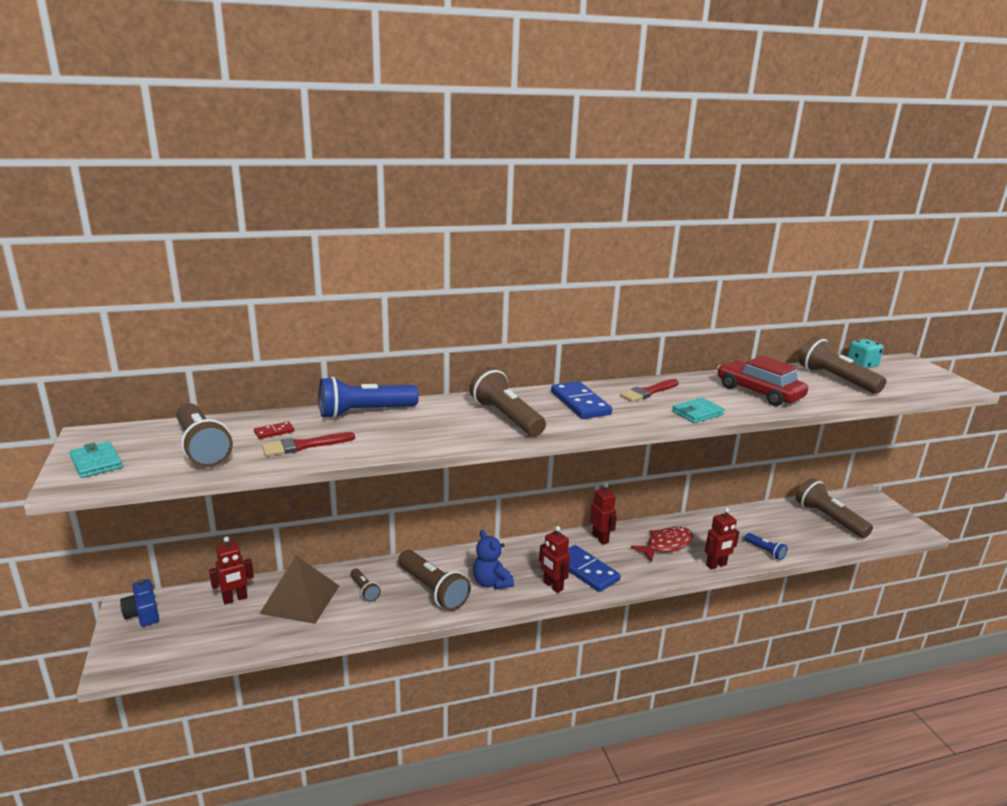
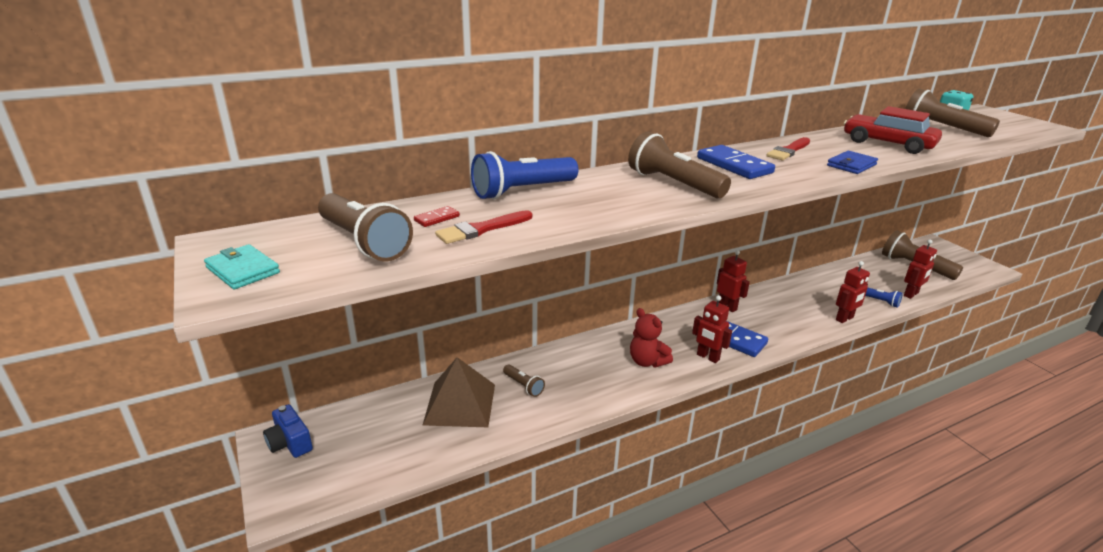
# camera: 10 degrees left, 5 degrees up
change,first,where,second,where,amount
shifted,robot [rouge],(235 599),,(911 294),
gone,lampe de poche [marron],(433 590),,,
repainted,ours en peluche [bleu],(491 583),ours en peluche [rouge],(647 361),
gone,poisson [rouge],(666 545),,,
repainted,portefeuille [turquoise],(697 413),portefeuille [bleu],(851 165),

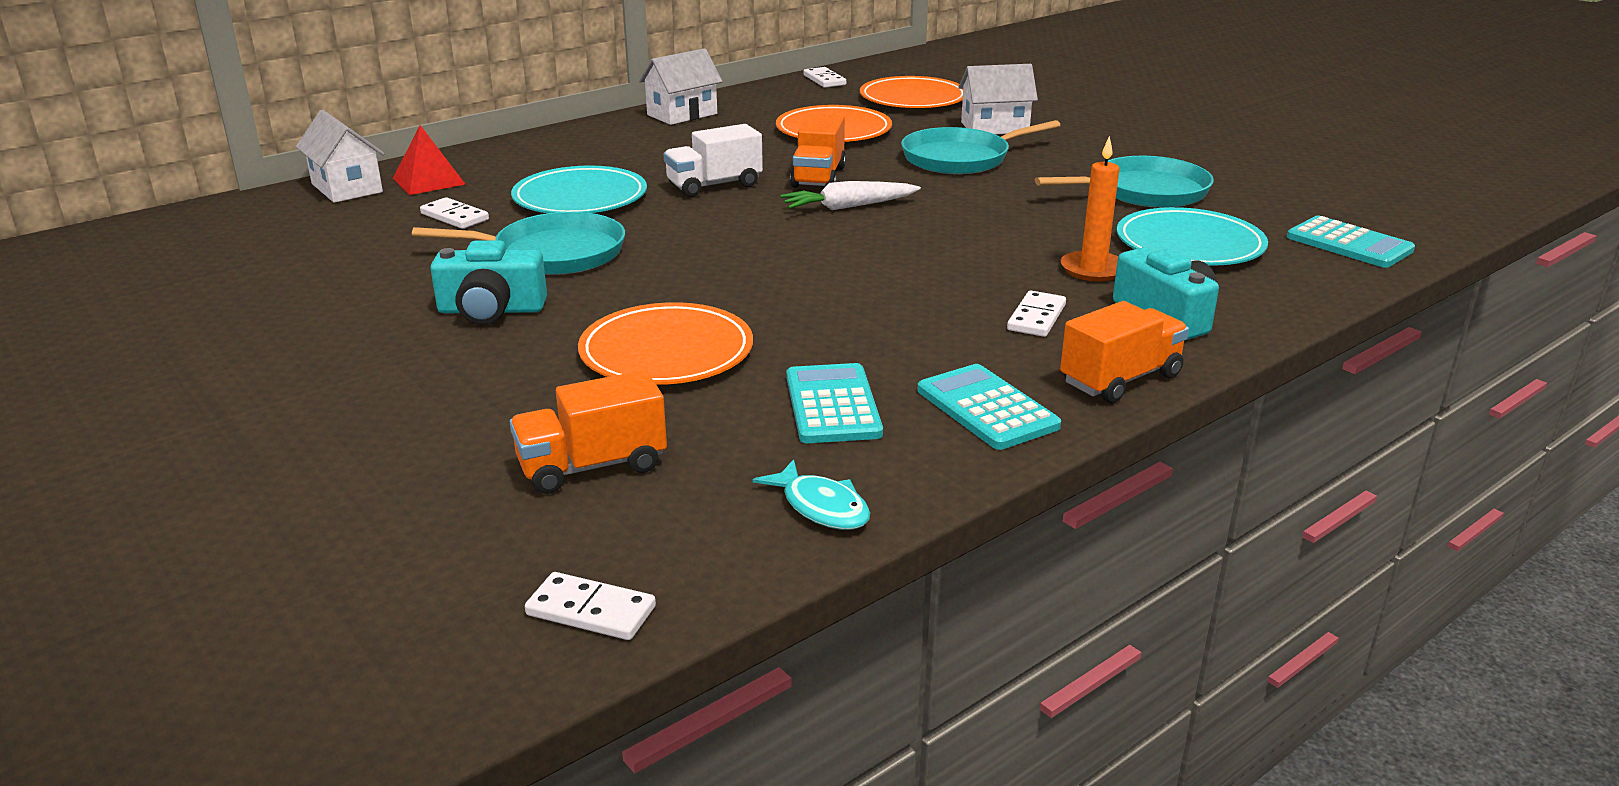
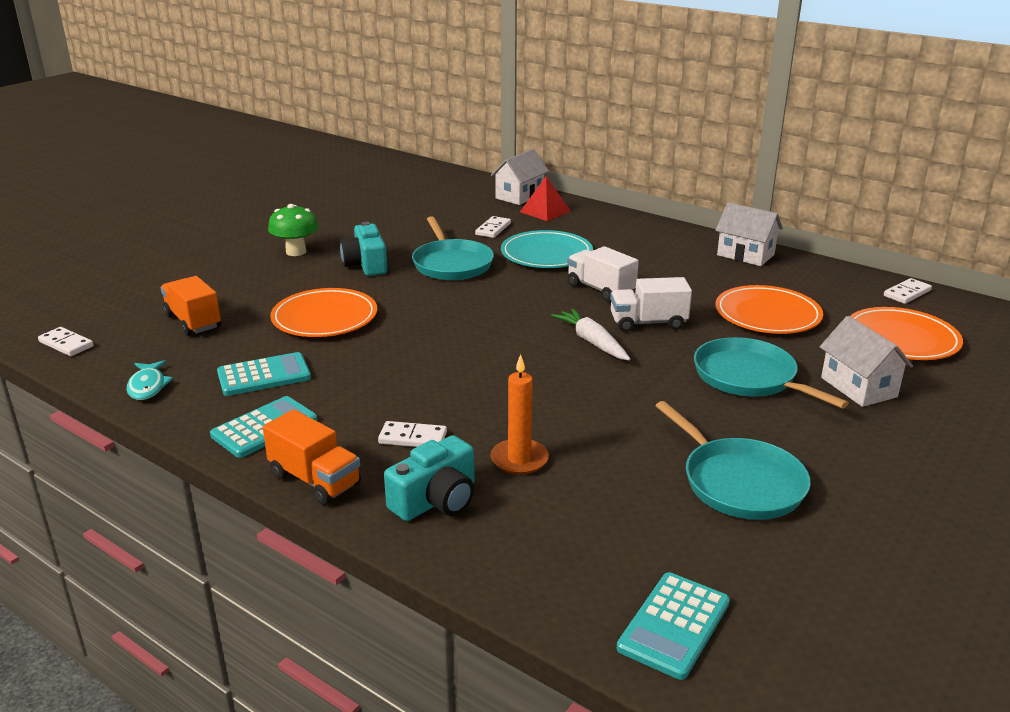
# camera: 75 degrees right, 0 degrees up
change,first,where,second,where,amount
rotated,domino [blanc],(591 611),,(66 344),60 degrees counterclockwise
rotated,poisson [turquoise],(821 507),,(148 386),45 degrees counterclockwise
repainted,camion [orange],(819 177),camion [blanc],(648 323),
gone,assiette [turquoise],(1189 244),,,
new,,,champignon [vert],(296 252),

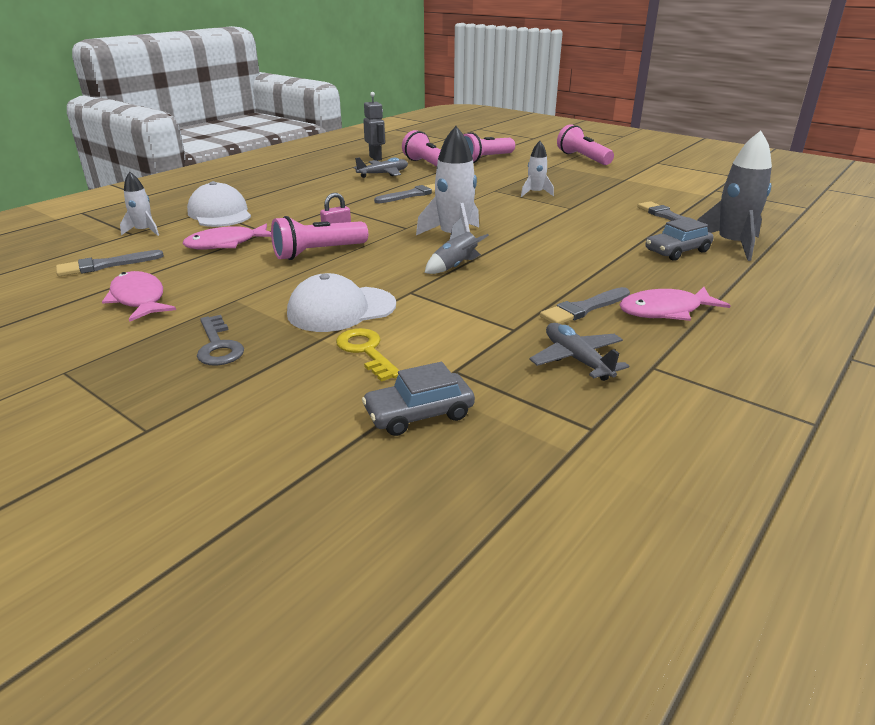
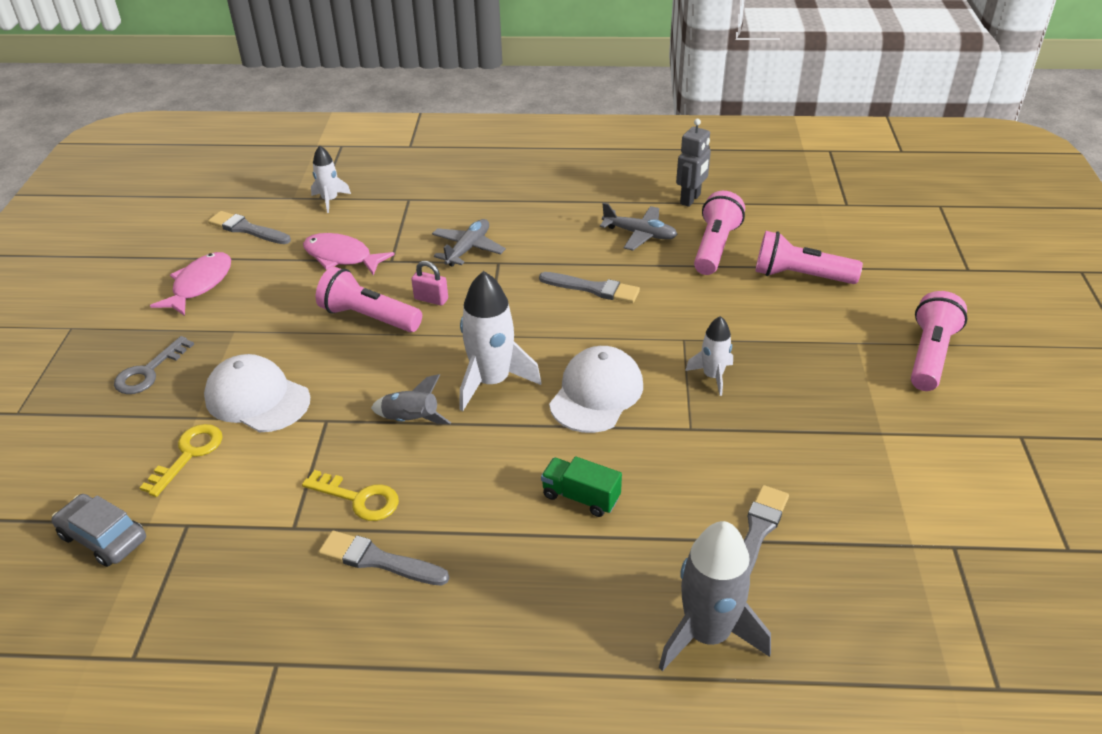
# camera: 55 degrees right, 10 degrees up
change,first,where,second,where,amount
shifted,casquette [blanc],(220 213),,(596 394),
shifted,avion [gris],(577 359),,(468 249),
gone,poisson [rose],(665 311),,,
gone,voiture [gris],(677 251),,,
new,,,clé [jaune],(359 498),
new,,,camion [vert],(581 497),

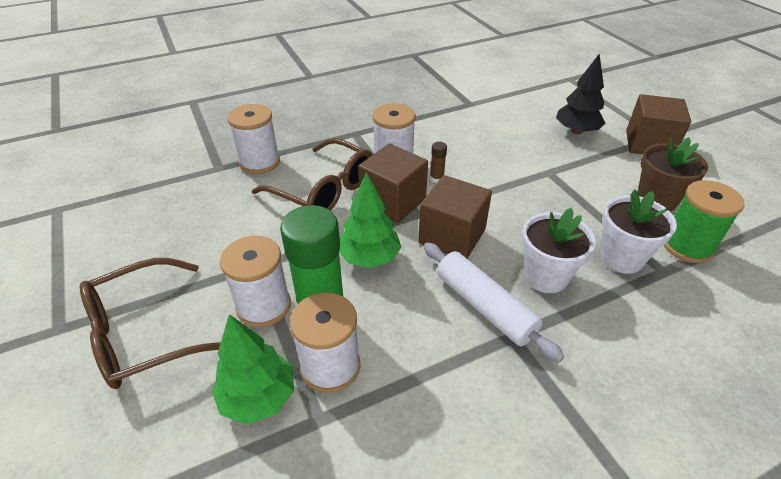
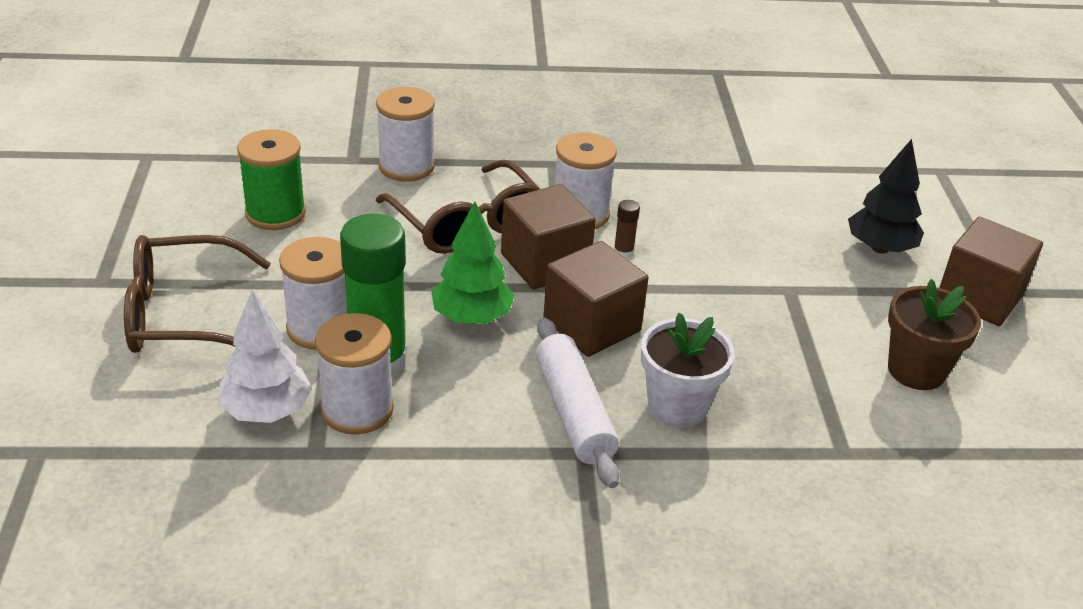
# camera: 20 degrees right, 5 degrees down
change,first,where,second,where,amount
repainted,arbre [vert],(258 397),arbre [blanc],(267 411),
gone,pot de fleurs [blanc],(621 258),,,
shifted,bobine [vert],(687 246),,(275 213),

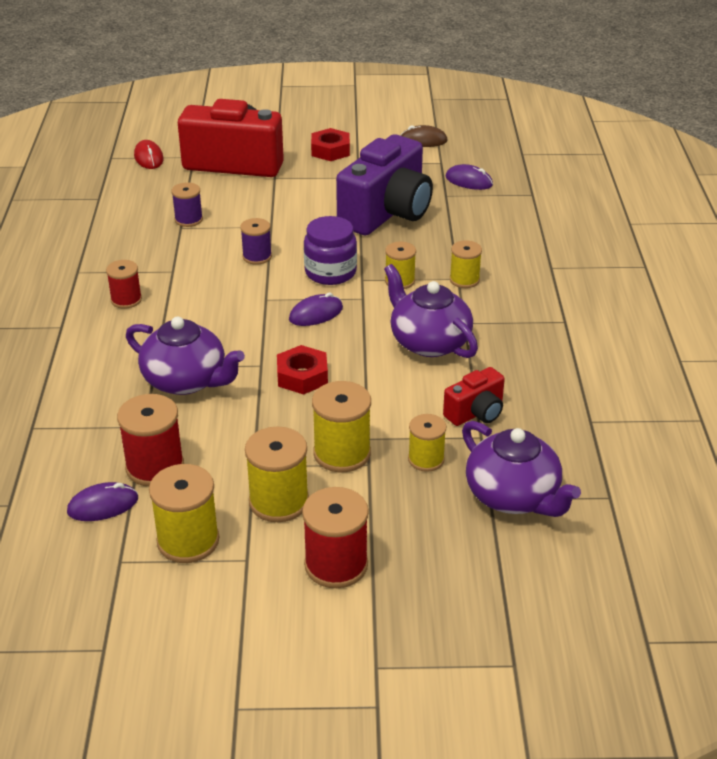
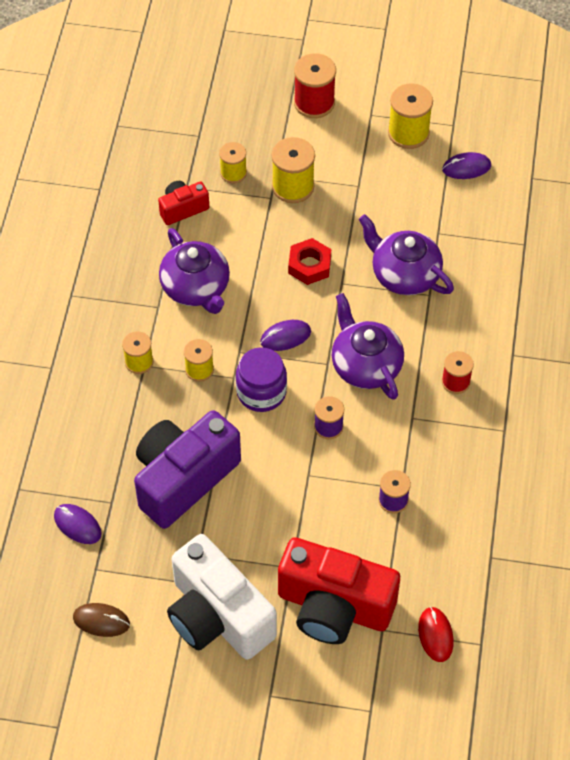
# camera: 170 degrees left, 20 degrees up
change,first,where,second,where,amount
gone,bobine [rouge],(155 467),,,
gone,bobine [jaune],(279 501),,,
swapped,écrou [rouge],(330 150),appareil photo [blanc],(217 616),
shifted,théière [violet],(513 496),,(365 365),

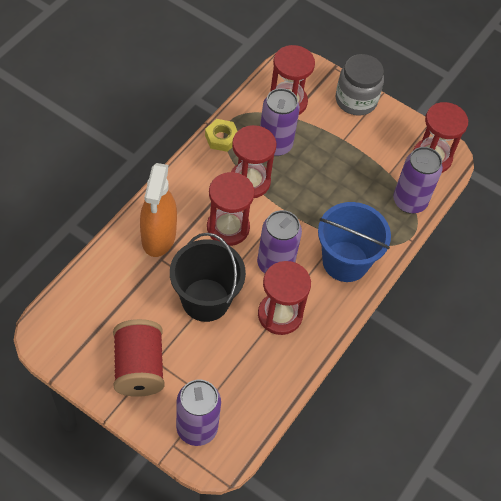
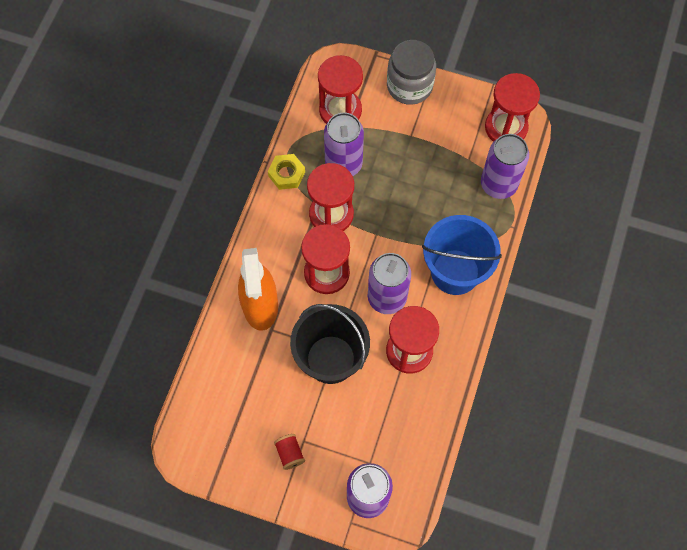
# camera: 10 degrees left, 10 degrees up
change,first,where,second,where,amount
scaled,bobine [rouge],(139 368),,(290 453),x0.45

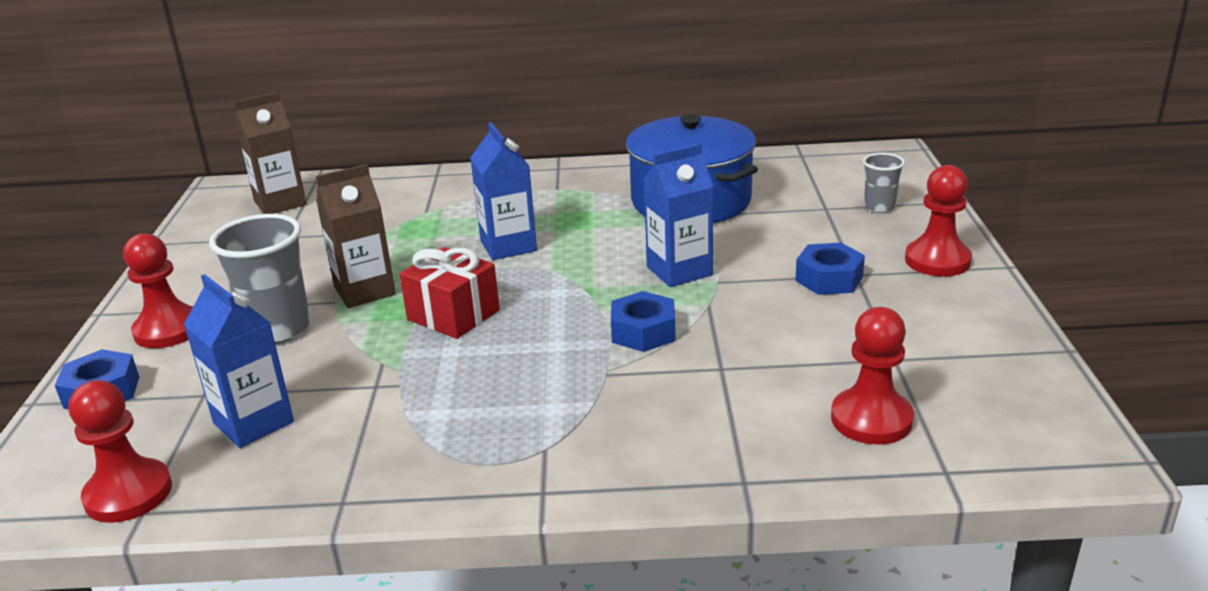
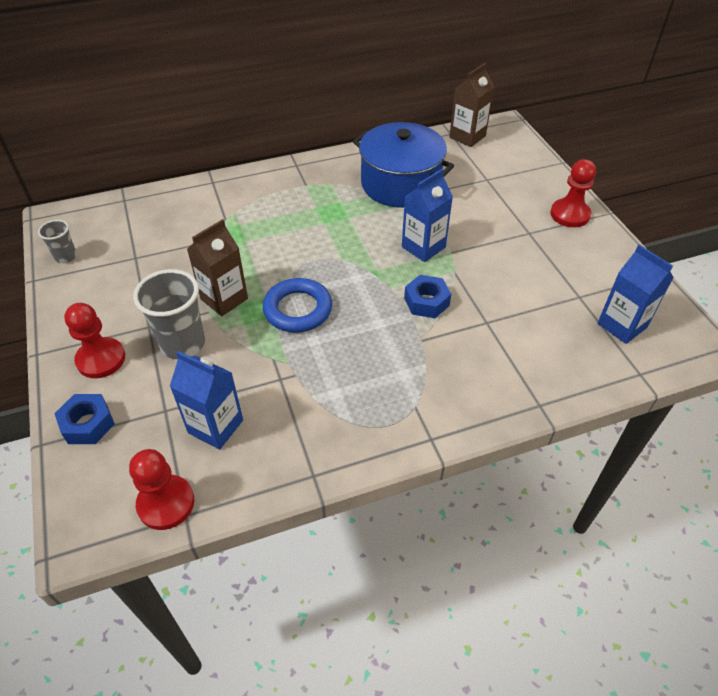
# camera: 20 degrees left, 20 degrees up
change,first,where,second,where,amount
shifted,brique de lait [marron],(280 203),,(467 136),
swapped,cadeau [rouge],(453 315),anneau [bleu],(298 309),
shifted,brique de lait [bleu],(508 246),,(622 325),
gone,écrou [bleu],(829 279),,,
gone,pion [rouge],(871 419),,,
shifted,gobelet [gris],(879 207),,(66 257),

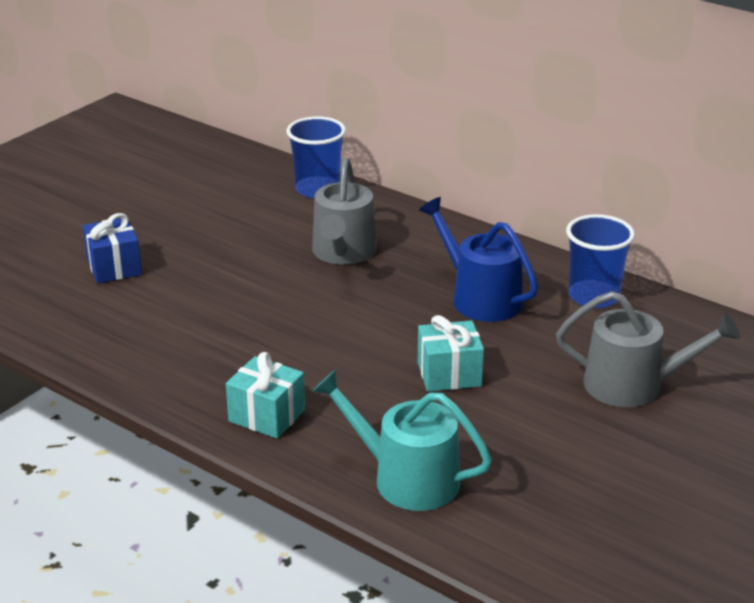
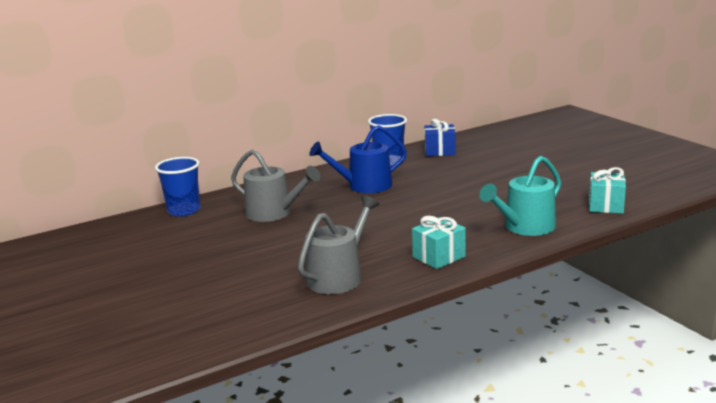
# camera: 65 degrees left, 10 degrees down
change,first,where,second,where,amount
shifted,cadeau [bleu],(114 267),,(440 151),
shifted,cadeau [turquoise],(449 374),,(605 205),
shifted,arrosoir [gris],(633 385),,(338 276),

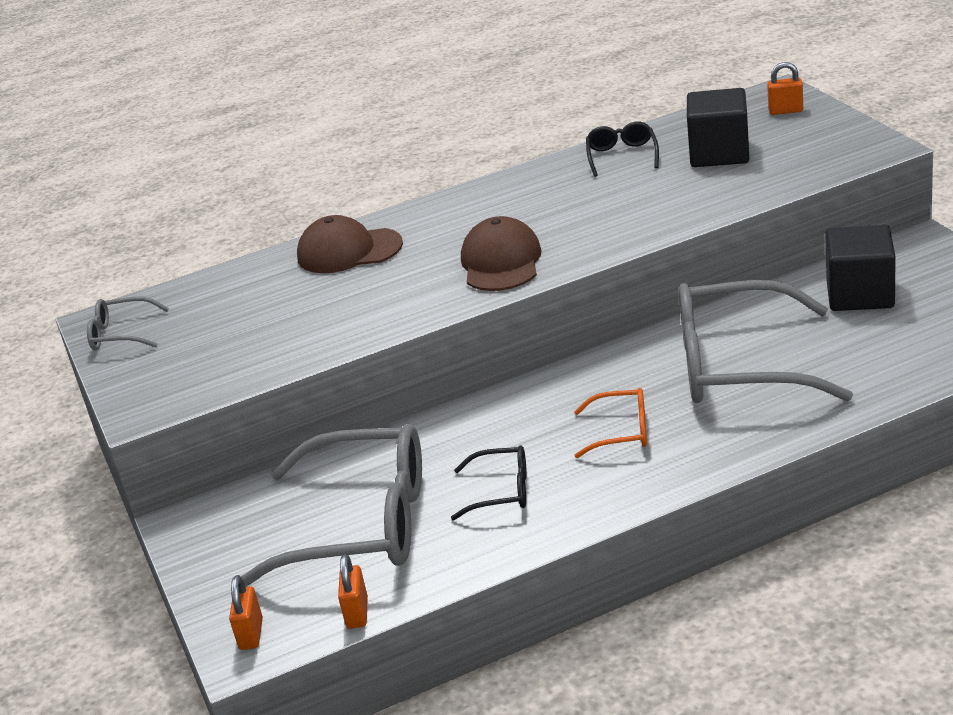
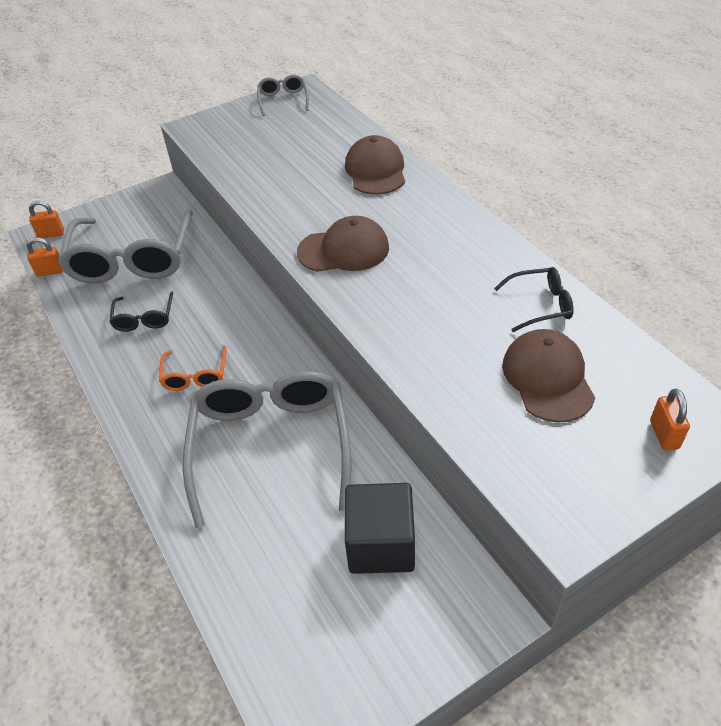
# camera: 80 degrees right, 15 degrees up
change,first,where,second,where,amount
swapped,cube [noir],(719 153),casquette [marron],(547 378),

